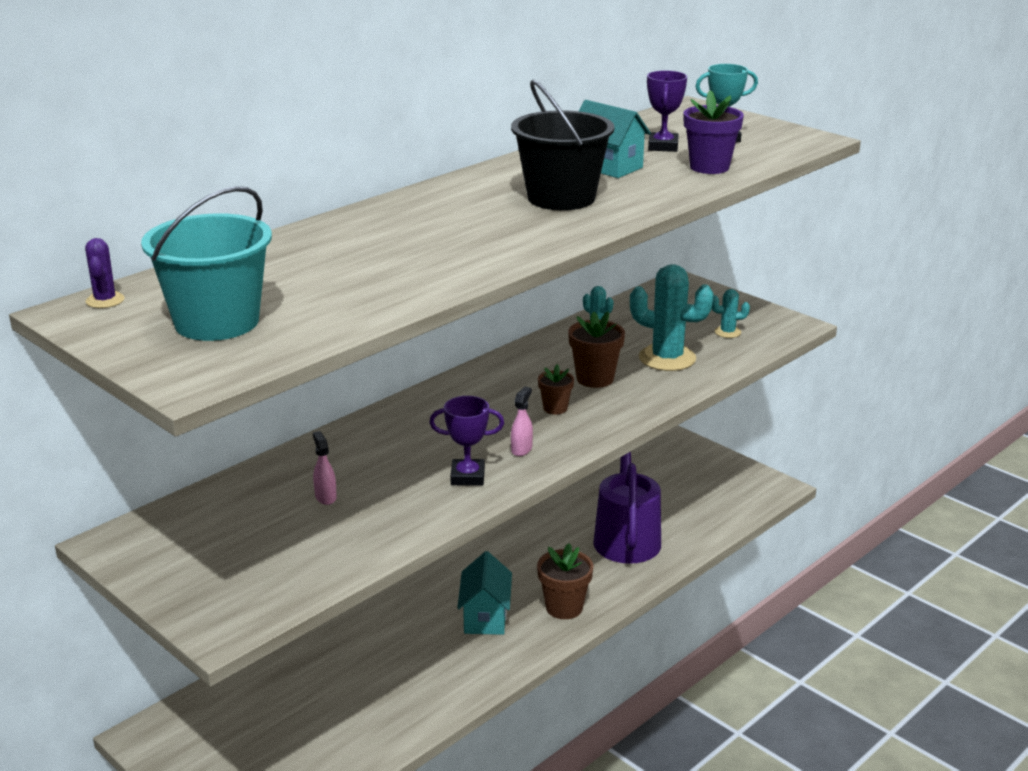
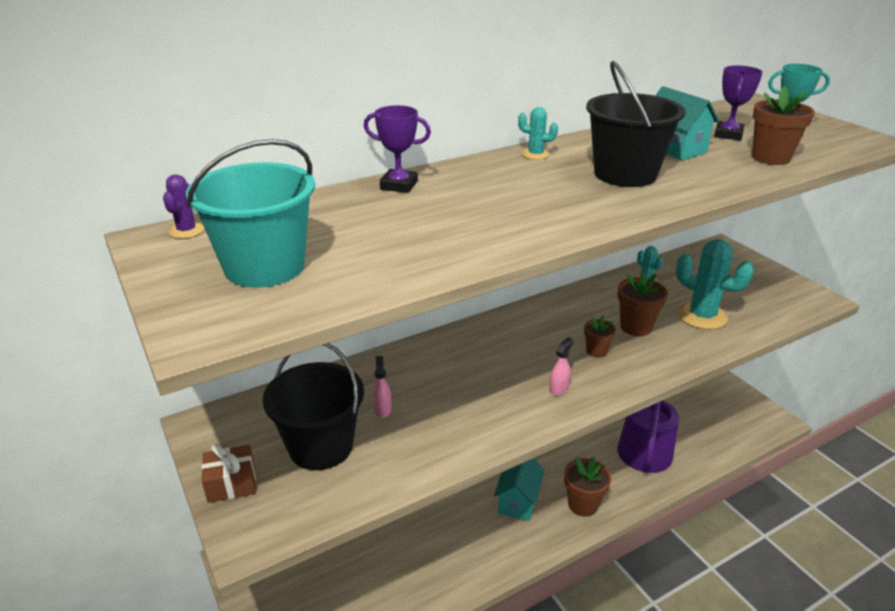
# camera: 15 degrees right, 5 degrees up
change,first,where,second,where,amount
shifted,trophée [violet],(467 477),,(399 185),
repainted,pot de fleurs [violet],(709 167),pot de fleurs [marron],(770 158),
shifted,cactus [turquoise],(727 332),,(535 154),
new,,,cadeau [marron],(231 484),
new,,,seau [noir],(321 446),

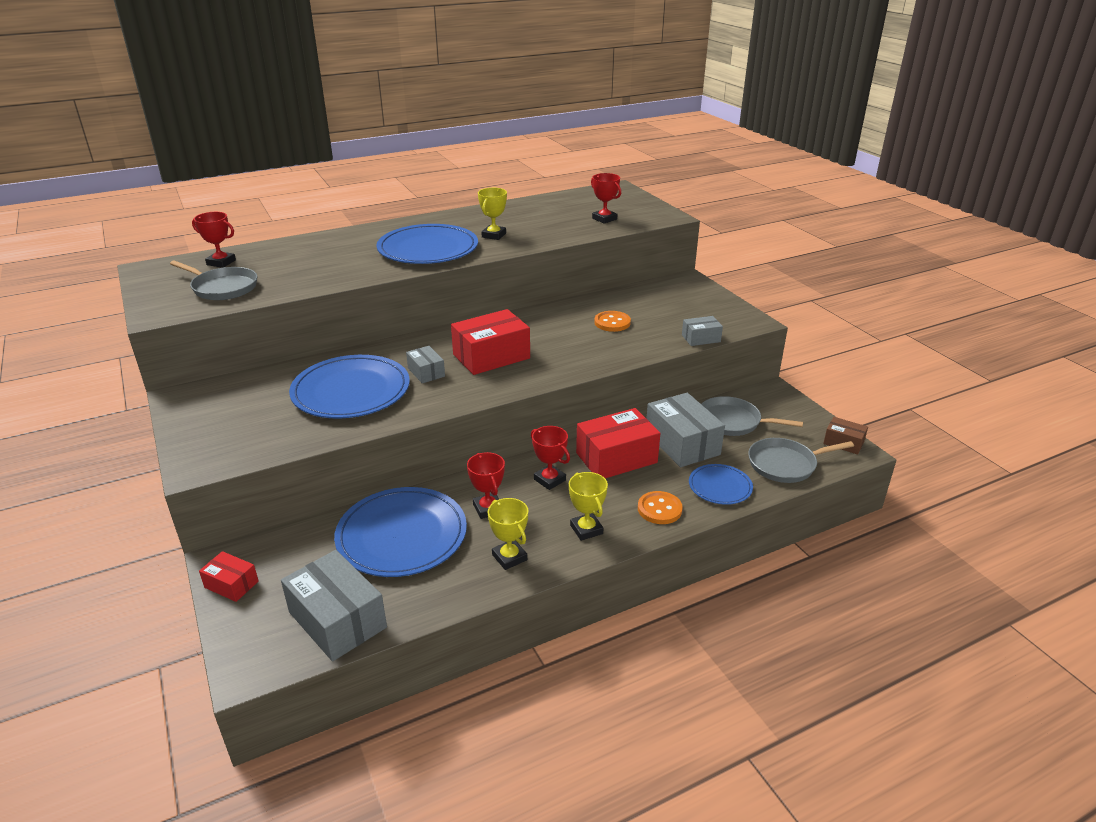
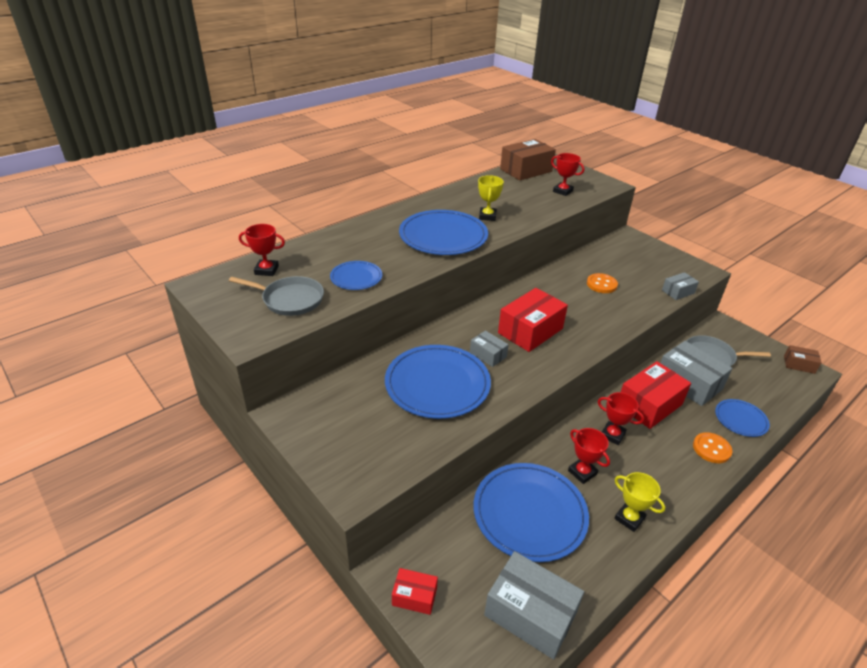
# camera: 15 degrees left, 5 degrees up
change,first,where,second,where,amount
gone,trophée [jaune],(586 529),,,
gone,poêle [gris],(785 464),,,
new,,,assiette [bleu],(356 277),
new,,,boîte [marron],(526 170),

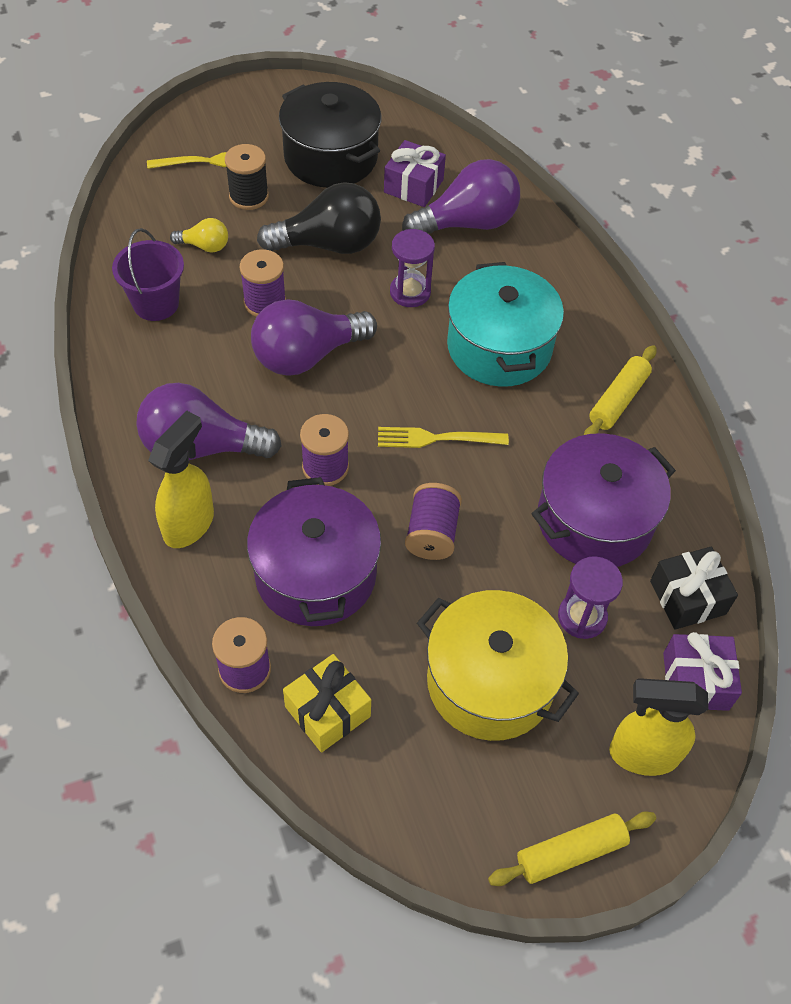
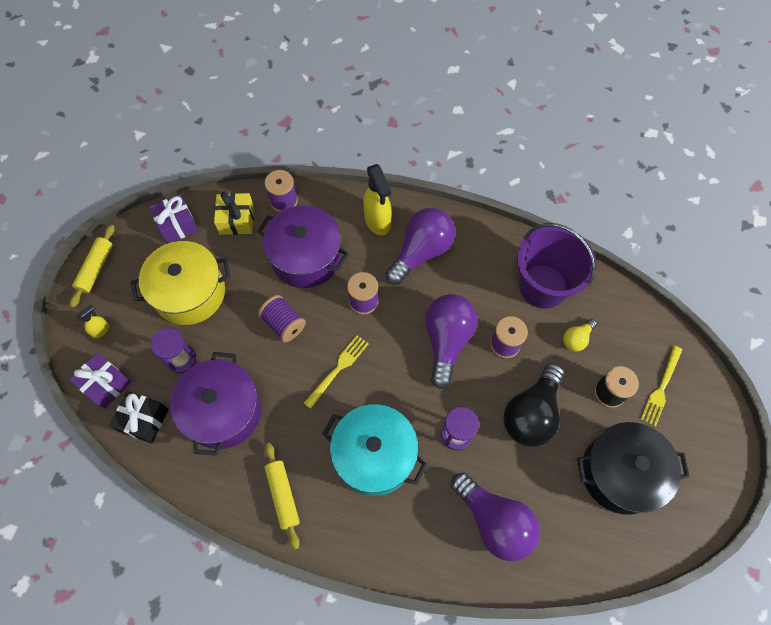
# camera: 130 degrees right, 10 degrees up
change,first,where,second,where,amount
scaled,seau [violet],(156 303),,(543 286),x1.55
shifted,cadeau [violet],(413 186),,(177 225),
rotated,ampoule [violet],(467 223),,(494 521),60 degrees counterclockwise
scaled,vaporisateur [jaune],(642 754),,(101 330),x0.50

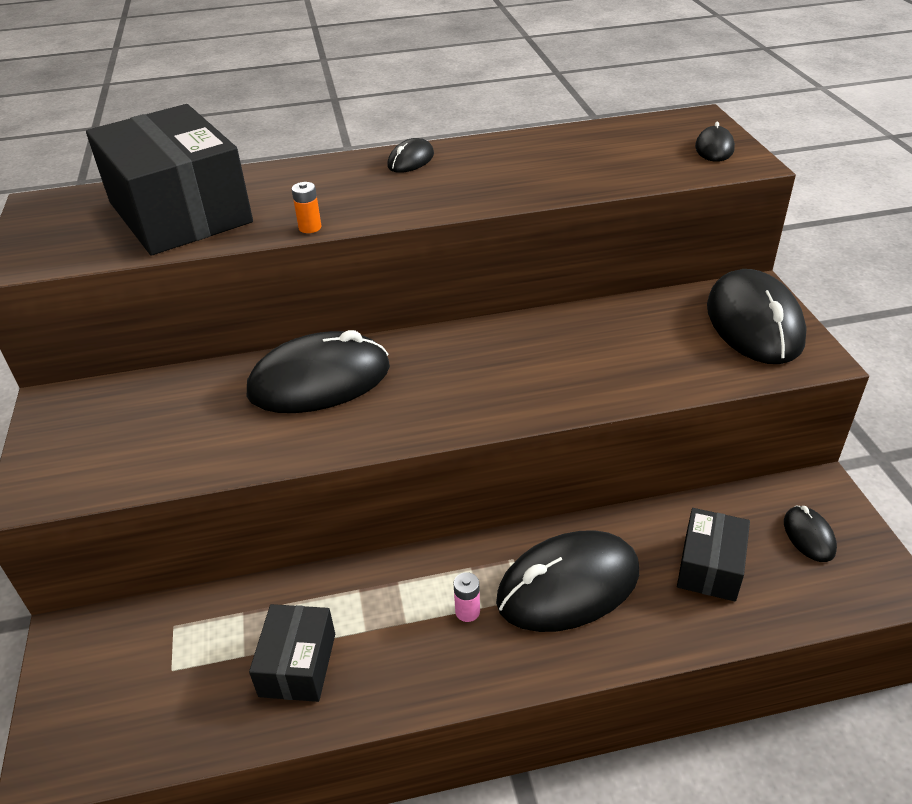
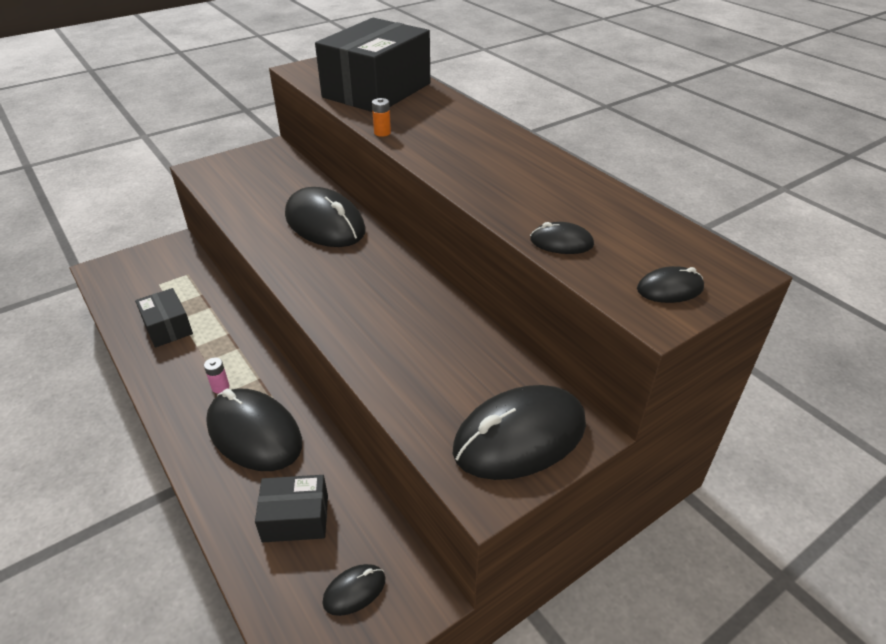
# camera: 65 degrees right, 0 degrees up
change,first,where,second,where,amount
rotated,boîte [noir],(297 664),,(168 327),75 degrees clockwise
shifted,souris [noir],(411 160),,(561 242),

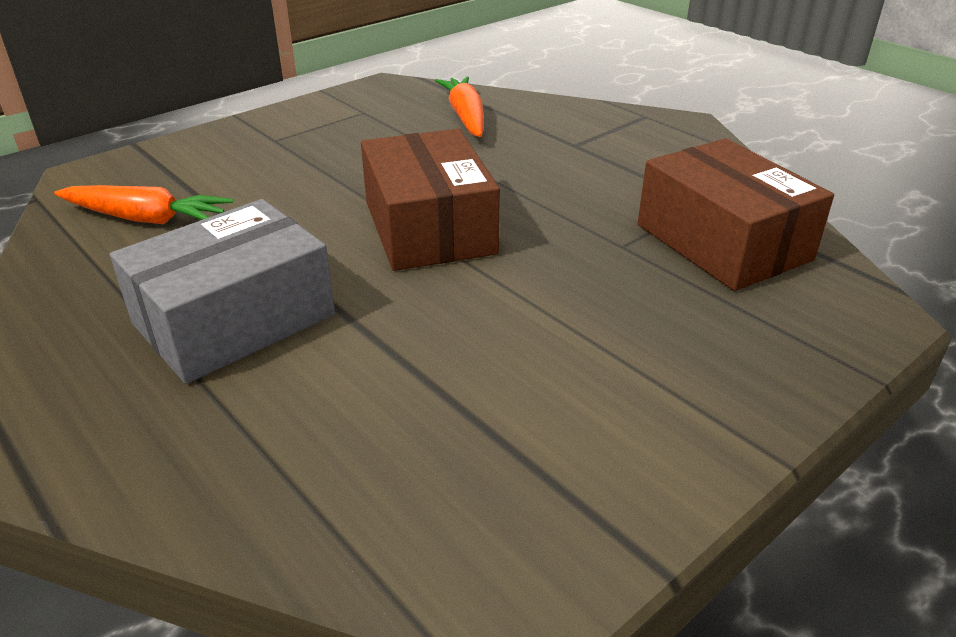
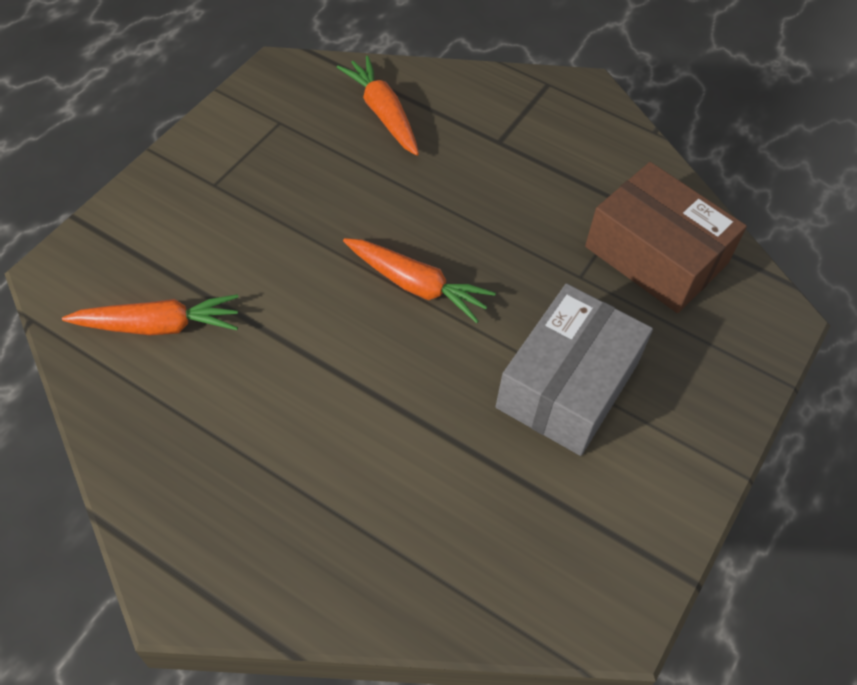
# camera: 20 degrees left, 20 degrees up
change,first,where,second,where,amount
shifted,boîte [gris],(234 319),,(568 385),
swapped,boîte [marron],(429 227),carotte [orange],(416 285),

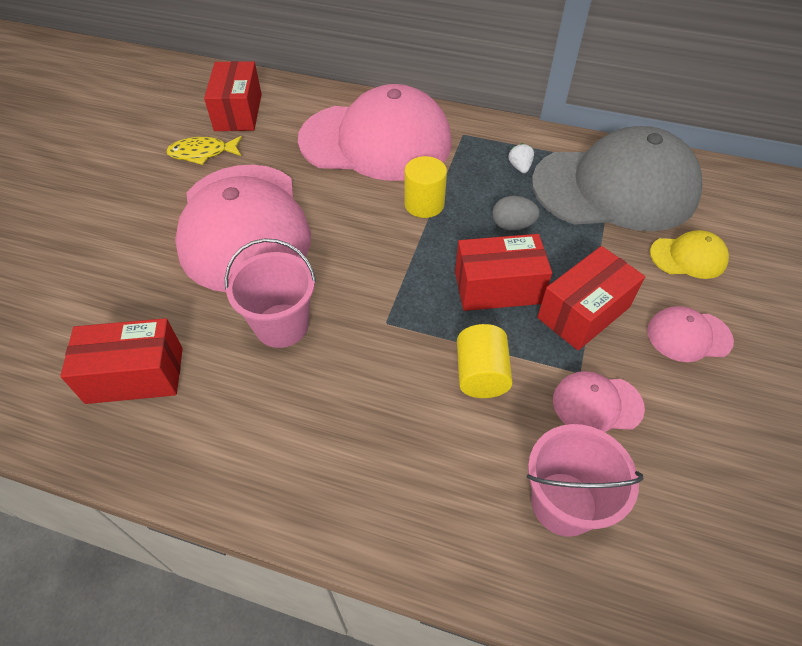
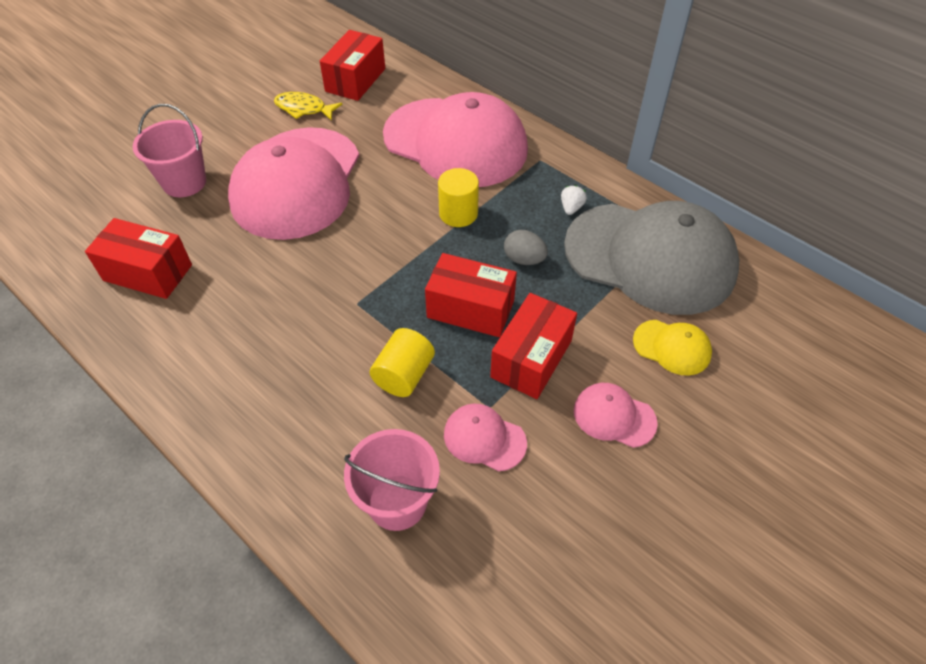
# camera: 25 degrees right, 0 degrees up
change,first,where,second,where,amount
shifted,seau [rose],(281 325),,(184 182),
rotated,boîte [rouge],(583 312),,(531 359),45 degrees counterclockwise

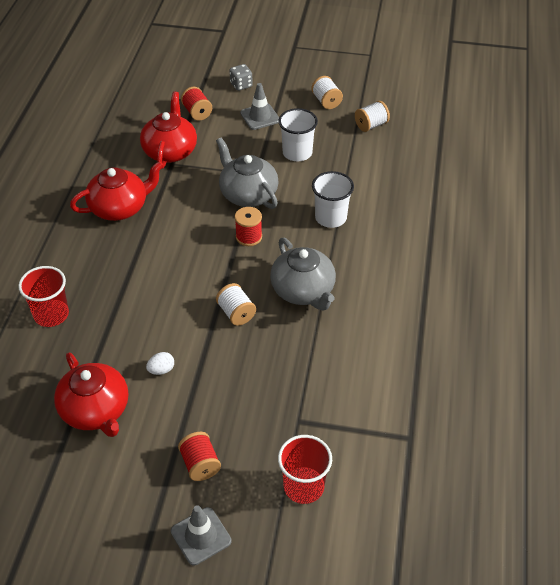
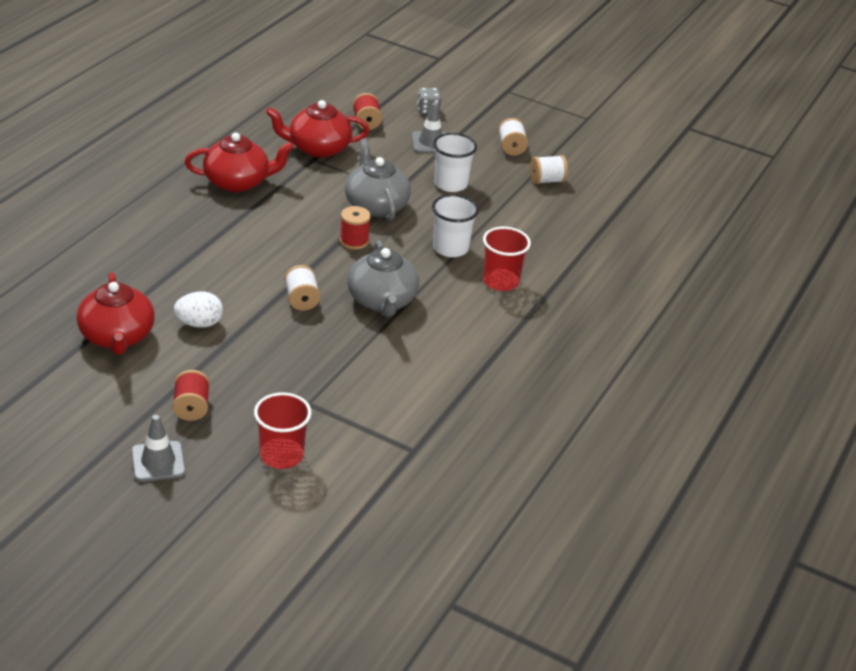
# camera: 15 degrees right, 10 degrees down
change,first,where,second,where,amount
shifted,gobelet [rouge],(51 314),,(500 281),
rotated,théière [rouge],(170 151),,(318 148),120 degrees counterclockwise
scaled,œuf [blanc],(161 370),,(199 323),x1.56

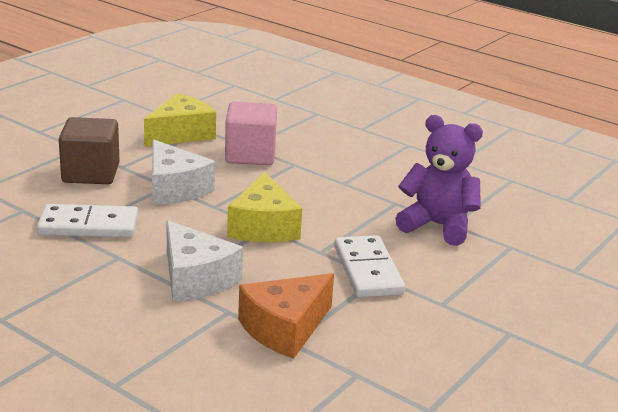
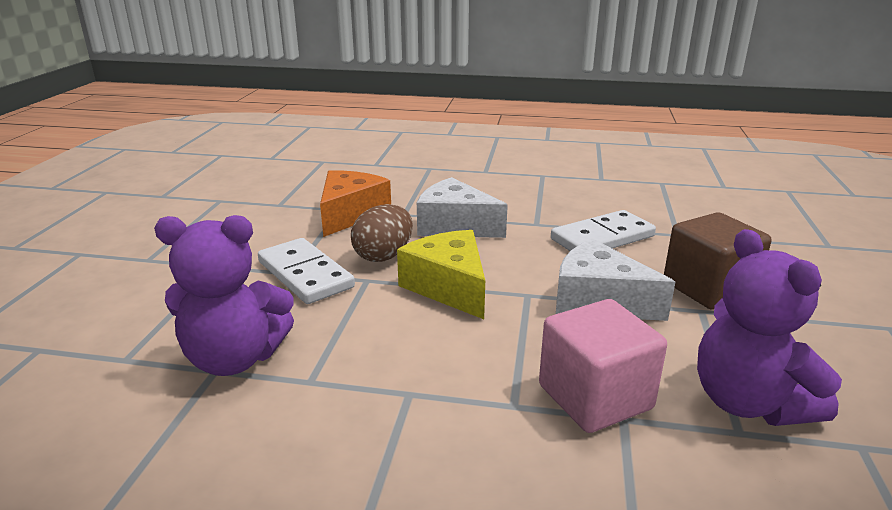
# camera: 155 degrees right, 0 degrees up
change,first,where,second,where,amount
swapped,fromage [jaune],(181 134),ours en peluche [violet],(748 402),
new,,,œuf [marron],(384 256),

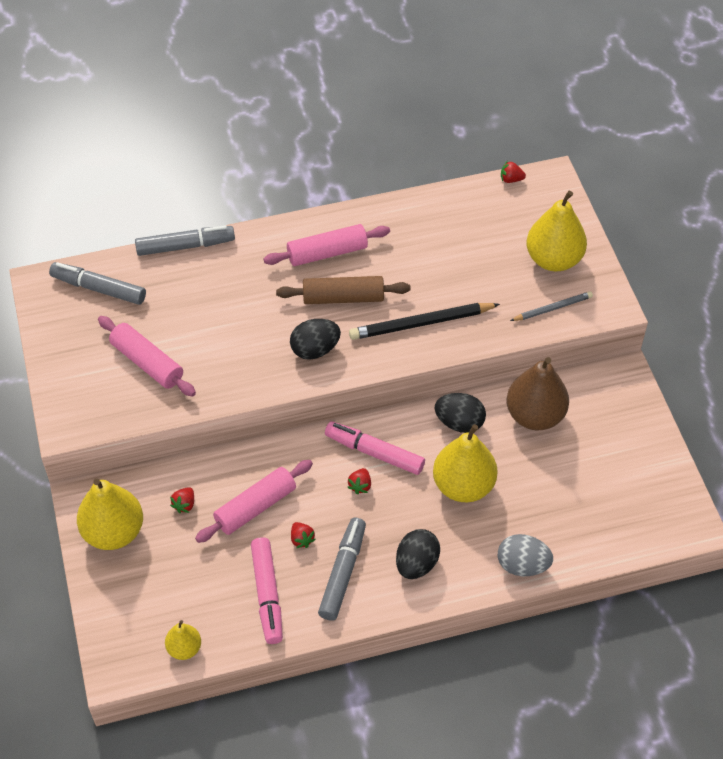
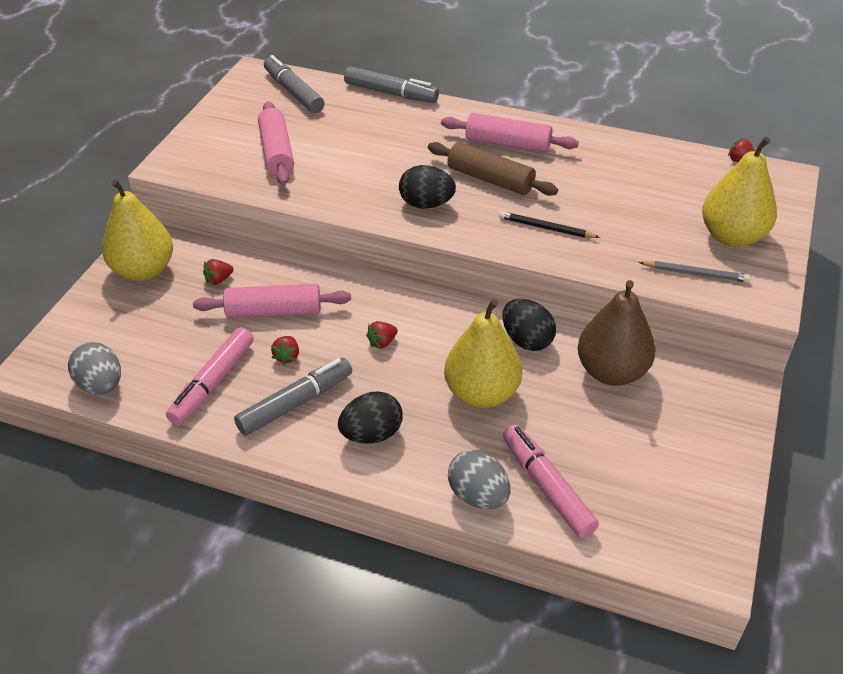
# camera: 35 degrees right, 10 degrees down
change,first,where,second,where,amount
swapped,poire [jaune],(184 648),œuf [gris],(101 385),
shifted,feutre [rose],(374 453),,(547 487),
scaled,crayon [noir],(421 323),,(546 228),x0.59

